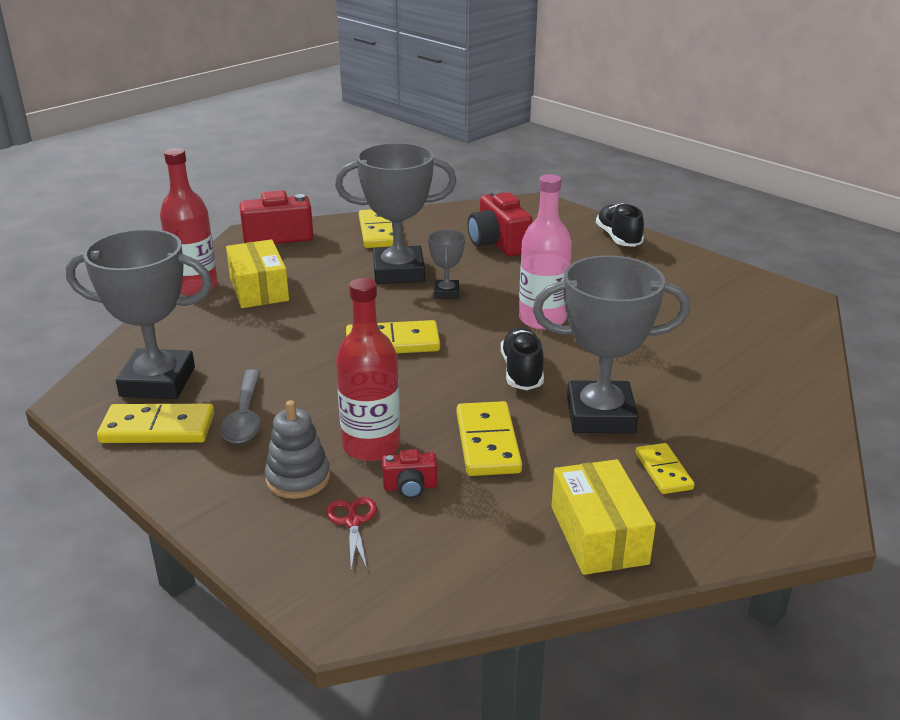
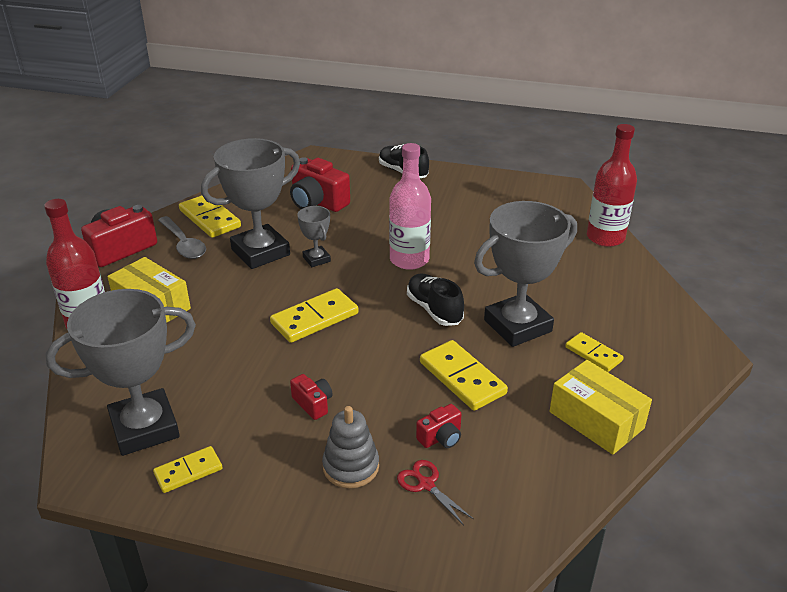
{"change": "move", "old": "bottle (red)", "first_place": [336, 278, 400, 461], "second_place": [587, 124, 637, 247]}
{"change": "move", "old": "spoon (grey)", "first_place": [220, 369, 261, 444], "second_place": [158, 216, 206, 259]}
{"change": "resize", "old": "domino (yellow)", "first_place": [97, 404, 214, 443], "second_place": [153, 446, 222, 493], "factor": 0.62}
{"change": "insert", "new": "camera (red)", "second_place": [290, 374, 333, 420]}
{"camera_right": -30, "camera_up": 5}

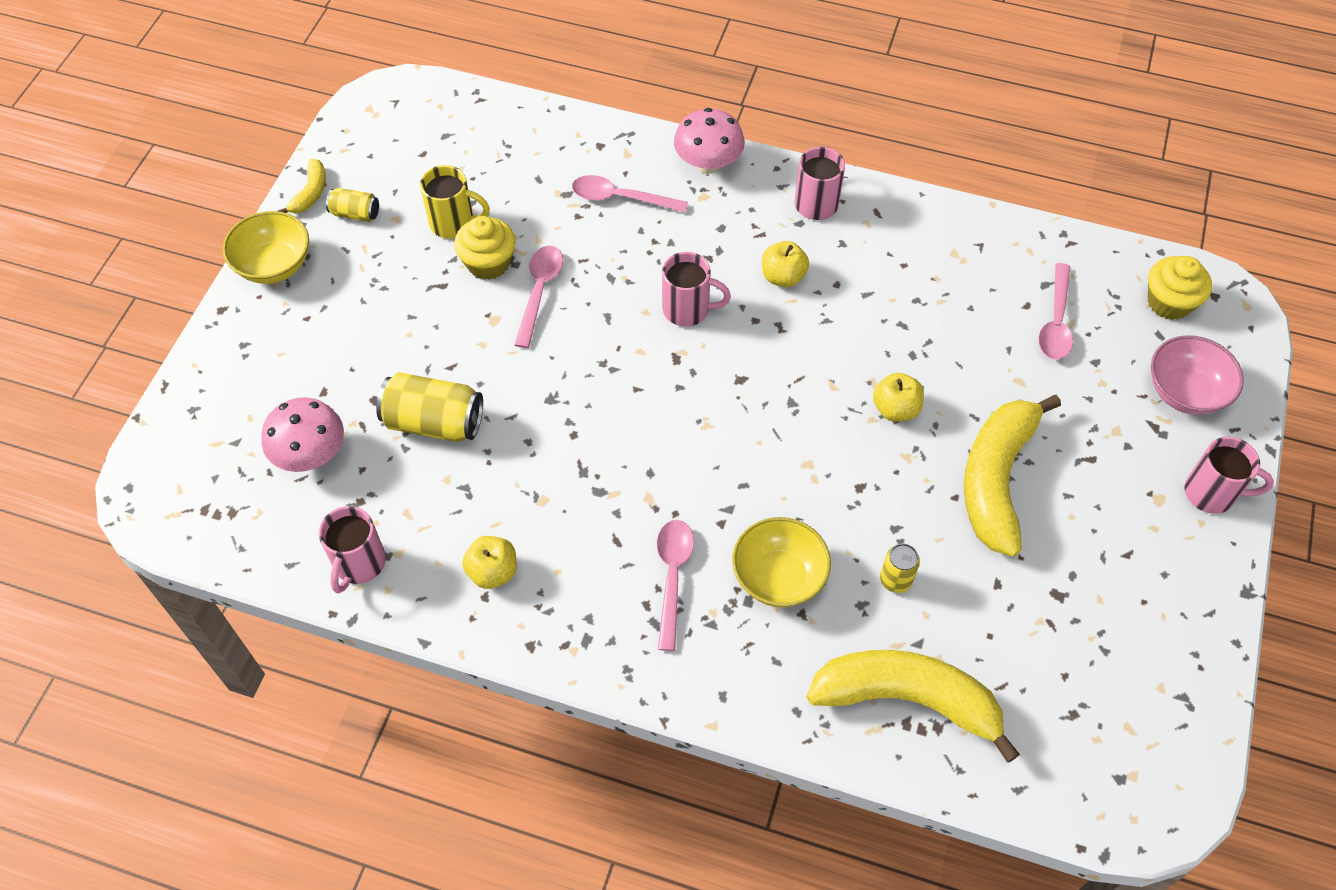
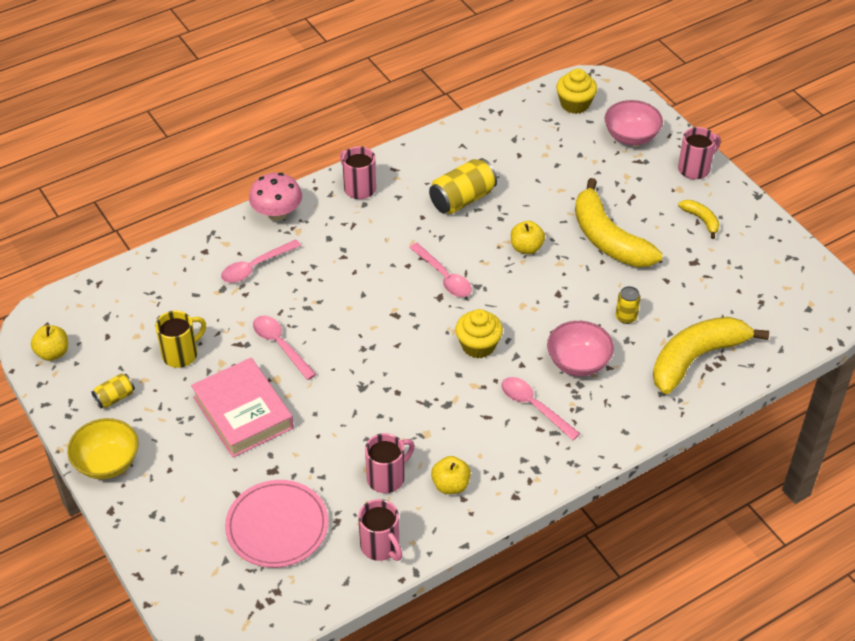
{"change": "move", "old": "banana (yellow)", "first_place": [278, 159, 326, 213], "second_place": [678, 200, 719, 239]}
{"change": "move", "old": "cupcake (yellow)", "first_place": [454, 216, 516, 280], "second_place": [455, 309, 503, 359]}
{"change": "move", "old": "apple (yellow)", "first_place": [762, 241, 809, 287], "second_place": [31, 325, 68, 361]}
{"change": "move", "old": "mug (pink)", "first_place": [662, 252, 731, 327], "second_place": [365, 433, 415, 493]}
{"change": "move", "old": "spoon (pink)", "first_place": [1039, 263, 1073, 360], "second_place": [409, 243, 472, 297]}
{"change": "move", "old": "can (yellow)", "first_place": [376, 372, 483, 442], "second_place": [429, 158, 497, 214]}
{"change": "replace", "old": "mushroom (pink)", "new": "plate (pink)", "first_place": [261, 397, 344, 472], "second_place": [225, 480, 328, 568]}
{"change": "recolor", "old": "bowl (yellow)", "new": "bowl (pink)", "first_place": [732, 517, 831, 608], "second_place": [547, 321, 614, 377]}
{"change": "insert", "new": "book (pink)", "second_place": [191, 358, 294, 458]}
{"camera_right": -50, "camera_up": -10}

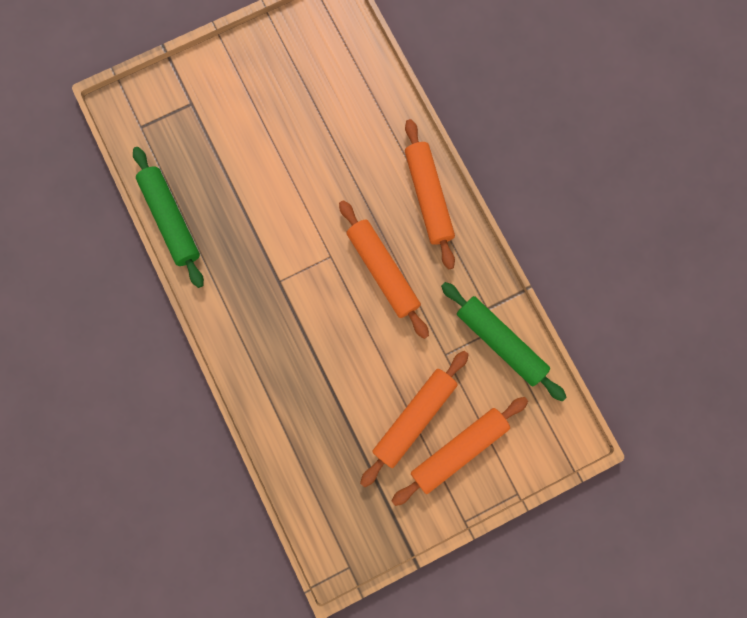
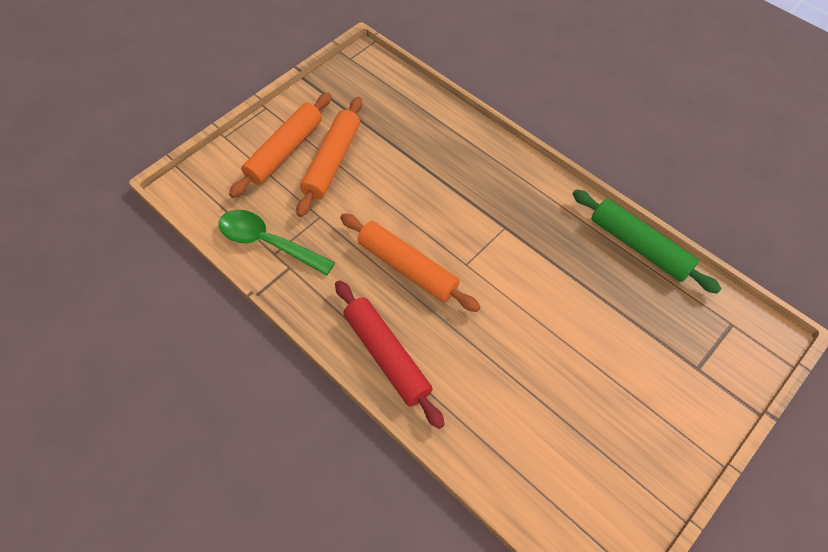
{"change": "recolor", "old": "rolling pin (orange)", "new": "rolling pin (red)", "first_place": [405, 119, 455, 269], "second_place": [335, 280, 445, 429]}
{"change": "replace", "old": "rolling pin (green)", "new": "spoon (green)", "first_place": [441, 282, 567, 401], "second_place": [218, 210, 335, 276]}
{"camera_right": 160, "camera_up": -20}

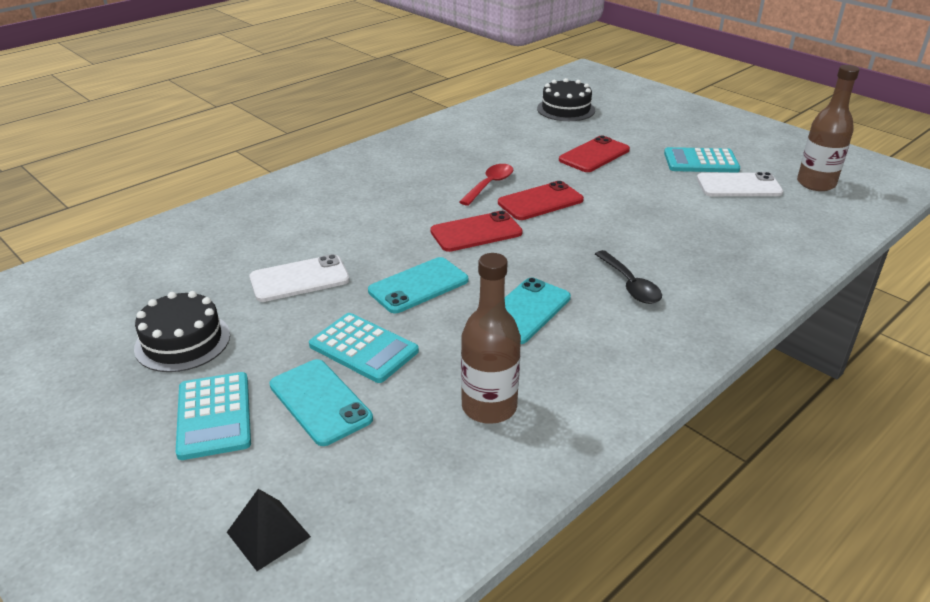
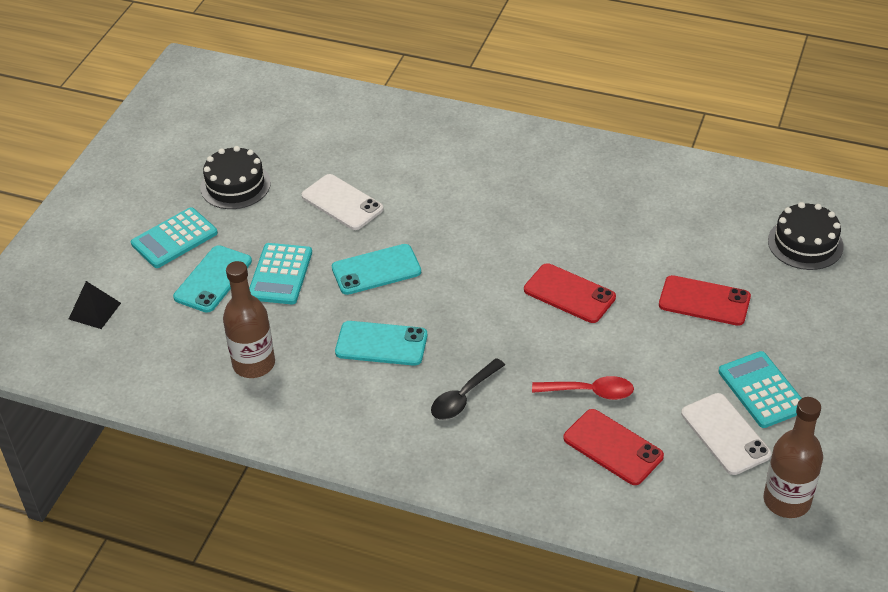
{"change": "move", "old": "spoon (red)", "first_place": [459, 164, 513, 206], "second_place": [532, 376, 634, 400]}
{"change": "move", "old": "phone (red)", "first_place": [430, 211, 523, 252], "second_place": [563, 409, 664, 485]}
{"change": "rotate", "old": "phone (turquoise)", "first_place": [368, 257, 468, 313], "second_place": [332, 244, 421, 295], "degrees": -45}
{"camera_right": 65, "camera_up": 10}

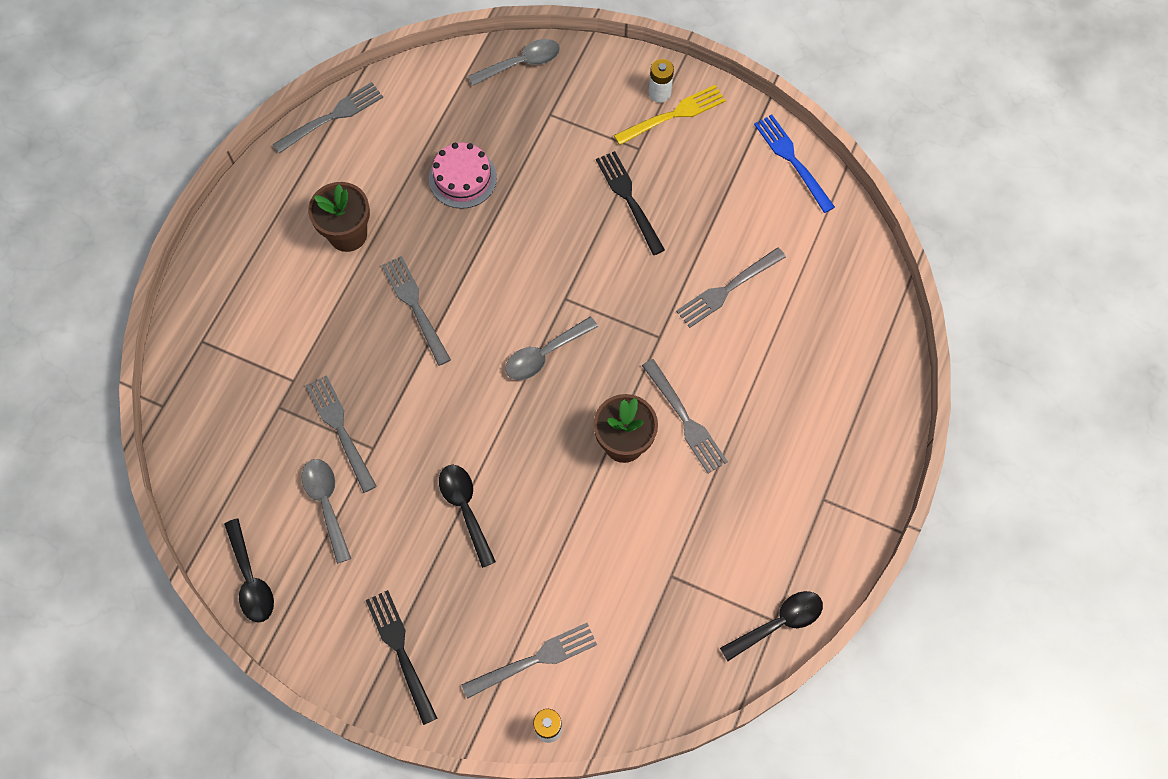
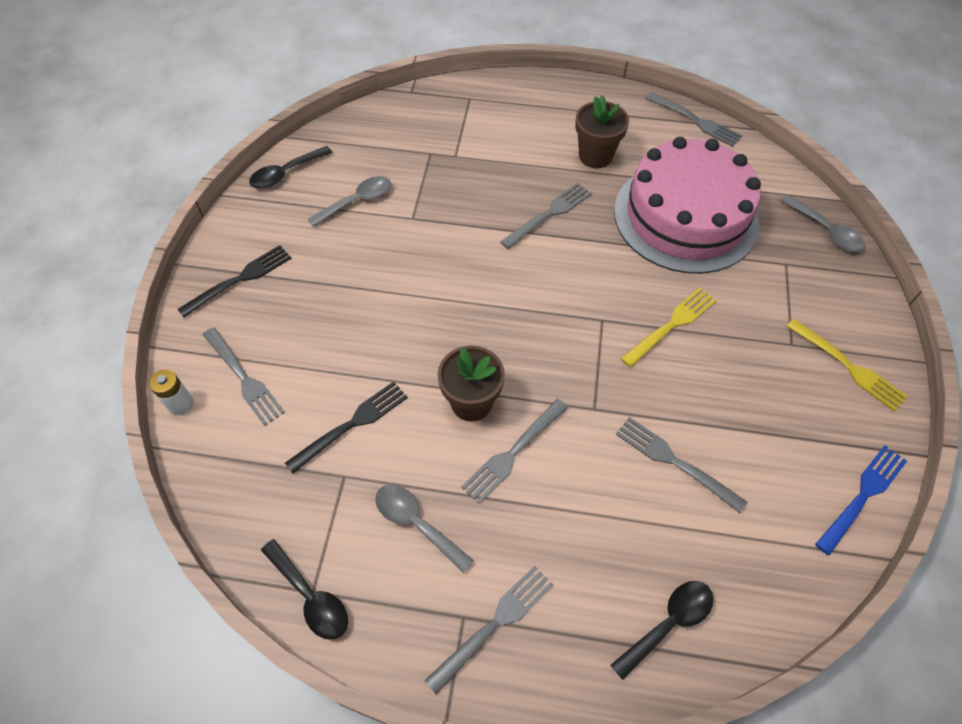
{"change": "delete", "old": "battery (white)", "first_place": [649, 59, 674, 103]}
{"change": "resize", "old": "cake (pink)", "first_place": [429, 143, 497, 209], "second_place": [614, 137, 761, 274], "factor": 2.26}
{"change": "move", "old": "fork (black)", "first_place": [596, 151, 665, 255], "second_place": [285, 381, 408, 473]}
{"change": "move", "old": "spoon (grey)", "first_place": [506, 316, 598, 380], "second_place": [375, 484, 474, 573]}
{"change": "move", "old": "fork (grey)", "first_place": [306, 375, 377, 493], "second_place": [424, 566, 554, 694]}
{"change": "move", "old": "spoon (black)", "first_place": [439, 465, 496, 568], "second_place": [610, 581, 714, 680]}
{"change": "insert", "new": "fork (yellow)", "second_place": [621, 288, 717, 367]}
{"camera_right": 75, "camera_up": -10}

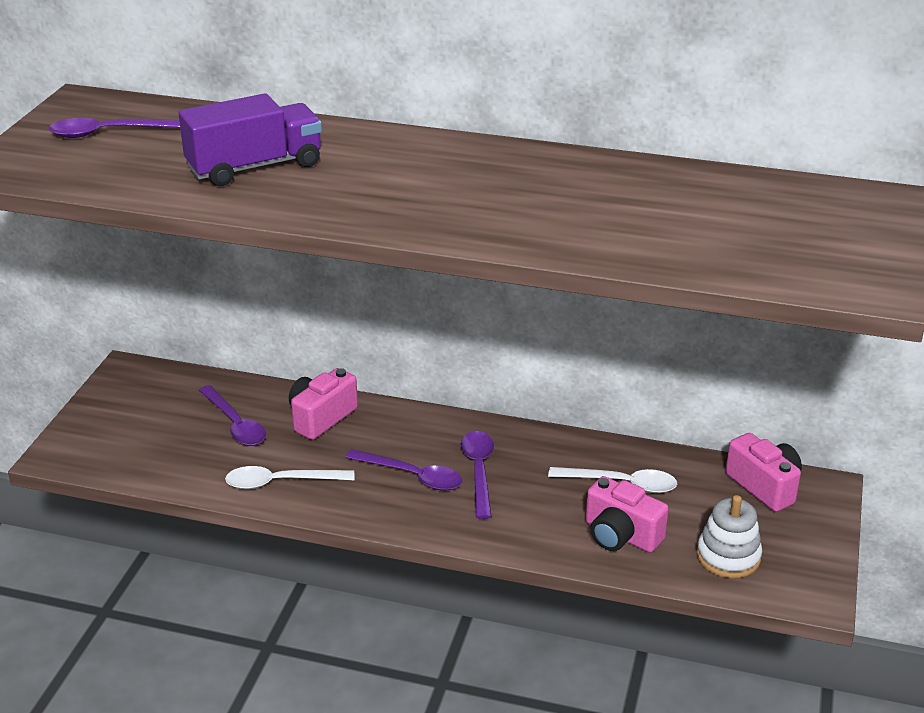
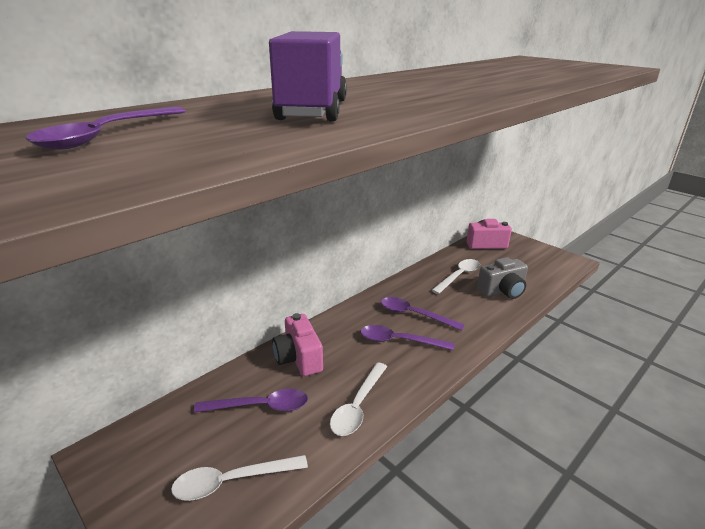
{"change": "rotate", "old": "spoon (purple)", "first_place": [345, 449, 462, 491], "second_place": [361, 325, 454, 351], "degrees": -135}
{"change": "recolor", "old": "camera (pink)", "new": "camera (grey)", "first_place": [586, 476, 669, 552], "second_place": [477, 257, 528, 299]}
{"change": "delete", "old": "stacking toy (white)", "first_place": [697, 495, 762, 578]}
{"change": "insert", "new": "spoon (white)", "second_place": [171, 455, 308, 501]}
{"camera_right": -60, "camera_up": -5}

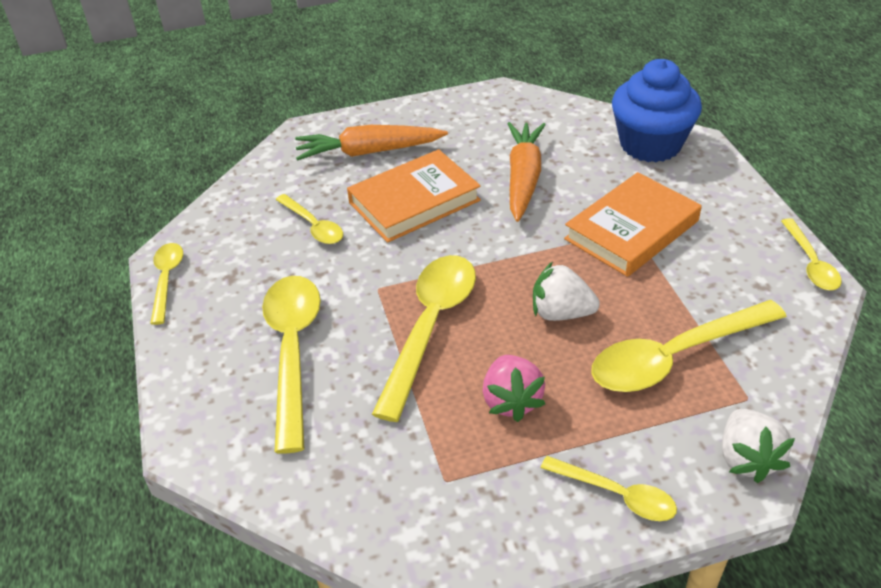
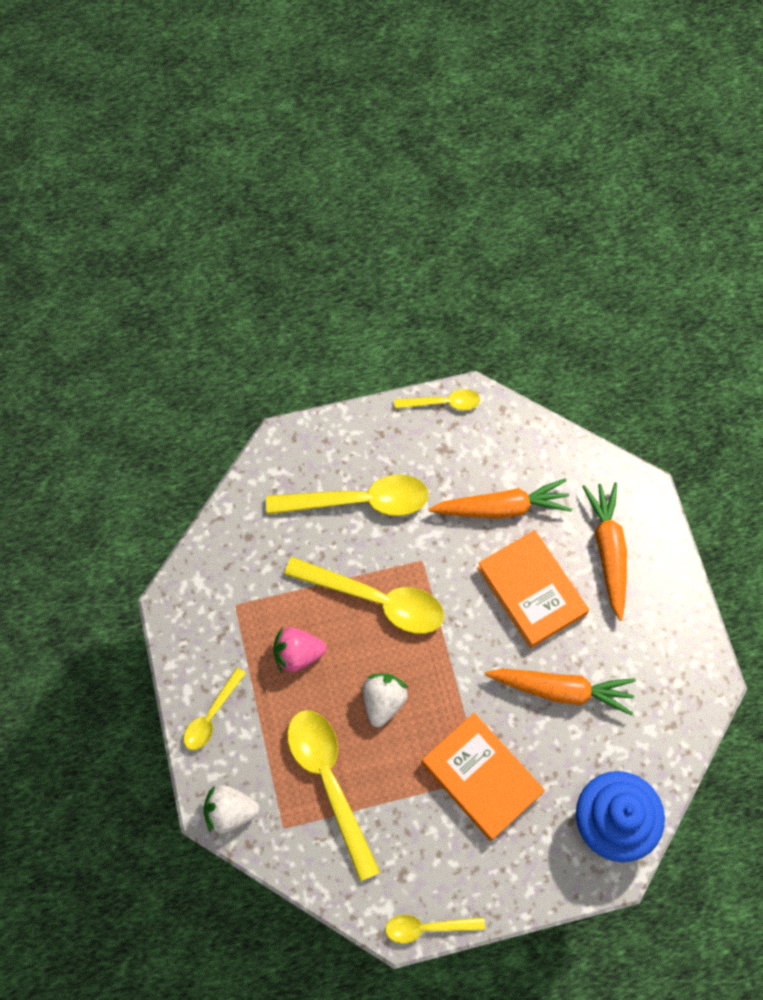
{"change": "replace", "old": "spoon (yellow)", "new": "carrot (orange)", "first_place": [276, 194, 343, 244], "second_place": [429, 479, 572, 518]}
{"camera_right": 90, "camera_up": 25}

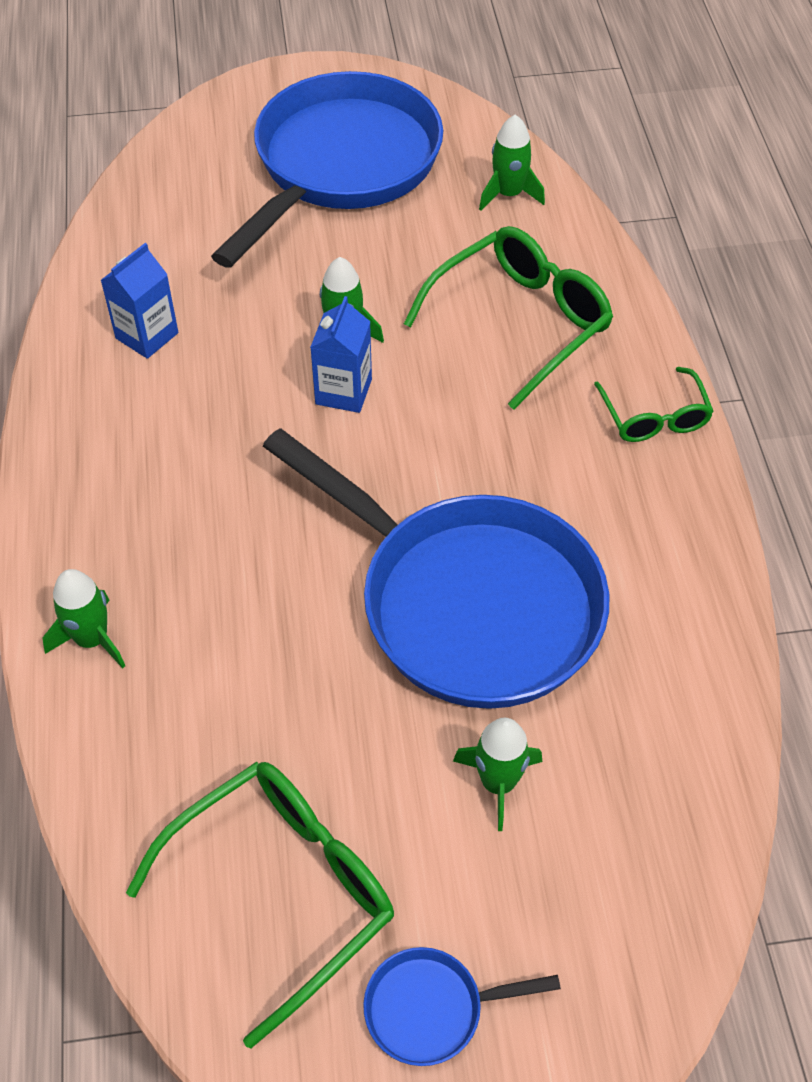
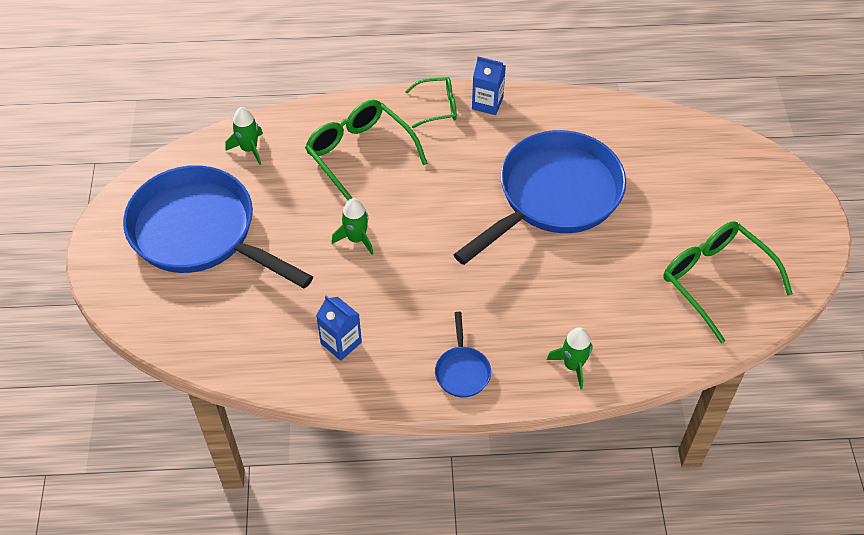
{"change": "move", "old": "carton (blue)", "first_place": [310, 296, 372, 413], "second_place": [472, 56, 506, 115]}
{"change": "delete", "old": "rocket (green)", "first_place": [453, 718, 542, 831]}
{"change": "move", "old": "pan (blue)", "first_place": [363, 947, 561, 1066], "second_place": [435, 312, 491, 397]}
{"camera_right": -85, "camera_up": 0}

